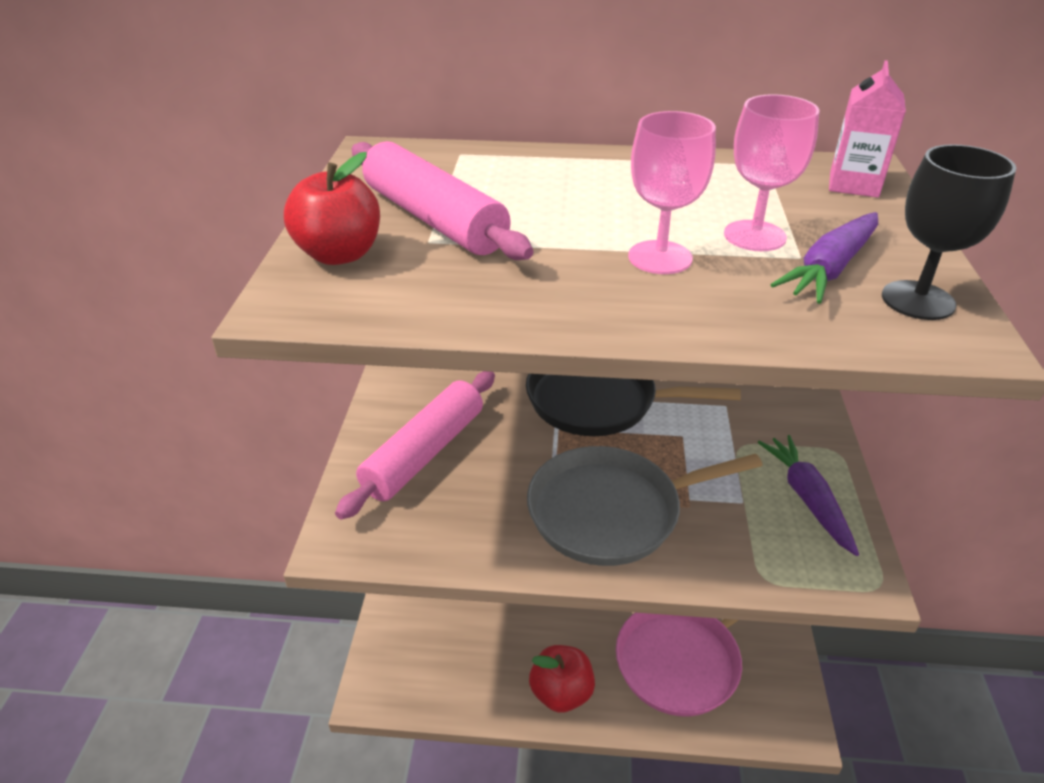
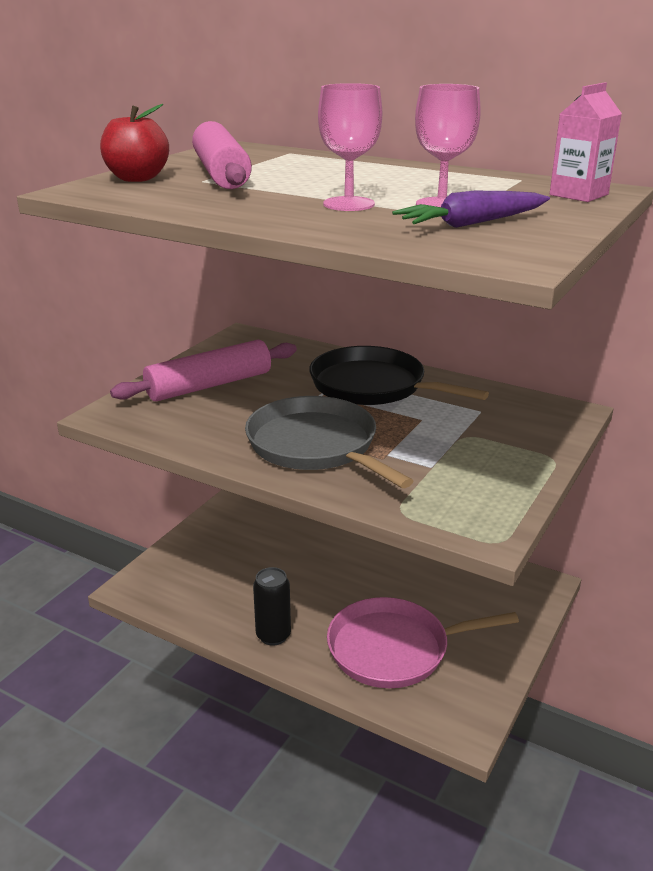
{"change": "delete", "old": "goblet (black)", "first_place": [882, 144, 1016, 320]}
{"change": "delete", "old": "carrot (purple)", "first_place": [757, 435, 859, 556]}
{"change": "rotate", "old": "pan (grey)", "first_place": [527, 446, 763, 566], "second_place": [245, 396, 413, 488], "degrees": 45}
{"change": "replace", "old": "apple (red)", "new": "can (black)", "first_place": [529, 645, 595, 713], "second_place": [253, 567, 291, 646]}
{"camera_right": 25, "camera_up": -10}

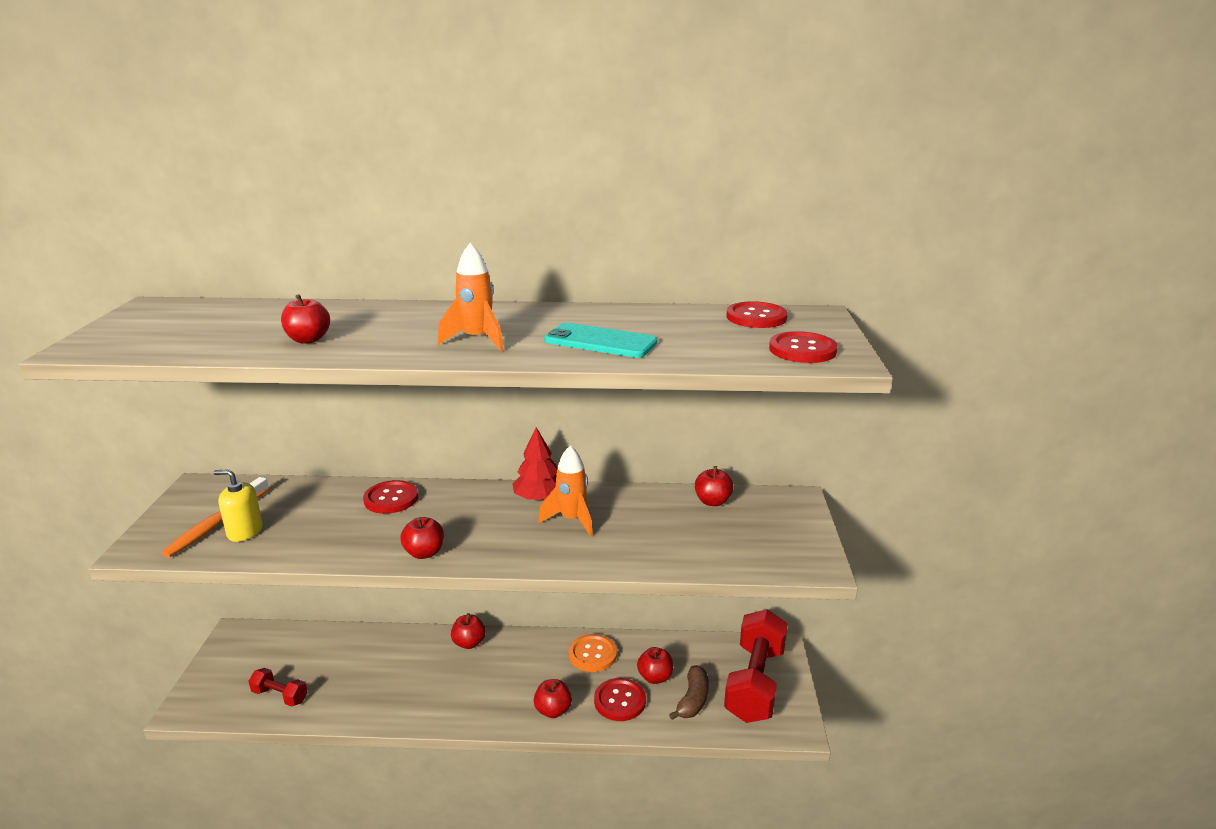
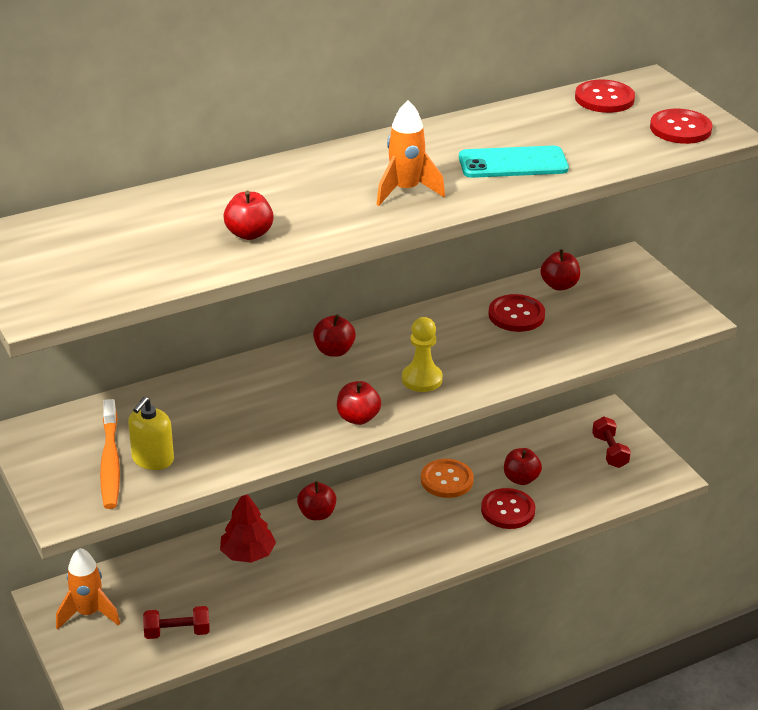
{"change": "move", "old": "tree (red)", "first_place": [512, 427, 557, 501], "second_place": [220, 494, 276, 563]}
{"change": "move", "old": "rocket (orange)", "first_place": [538, 445, 593, 536], "second_place": [56, 548, 120, 630]}
{"change": "rotate", "old": "soap dispenser (yellow)", "first_place": [214, 469, 263, 542], "second_place": [128, 397, 174, 470], "degrees": -45}
{"change": "move", "old": "button (red)", "first_place": [363, 480, 418, 514], "second_place": [488, 294, 545, 332]}
{"change": "resize", "old": "dumbbell (red)", "first_place": [724, 609, 788, 723], "second_place": [592, 416, 631, 468], "factor": 0.47}
{"change": "delete", "old": "banana (brown)", "first_place": [669, 665, 709, 720]}
{"change": "move", "old": "apple (red)", "first_place": [534, 679, 572, 718], "second_place": [313, 314, 356, 357]}
{"change": "insert", "new": "pawn (yellow)", "second_place": [402, 317, 443, 392]}
{"camera_right": -30, "camera_up": 10}

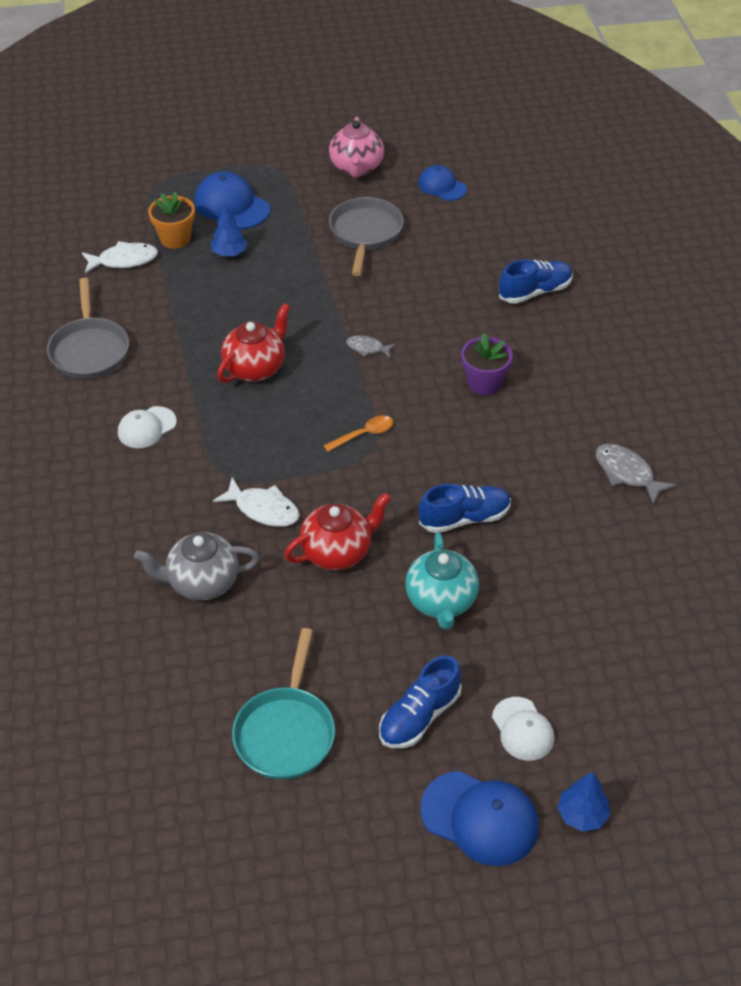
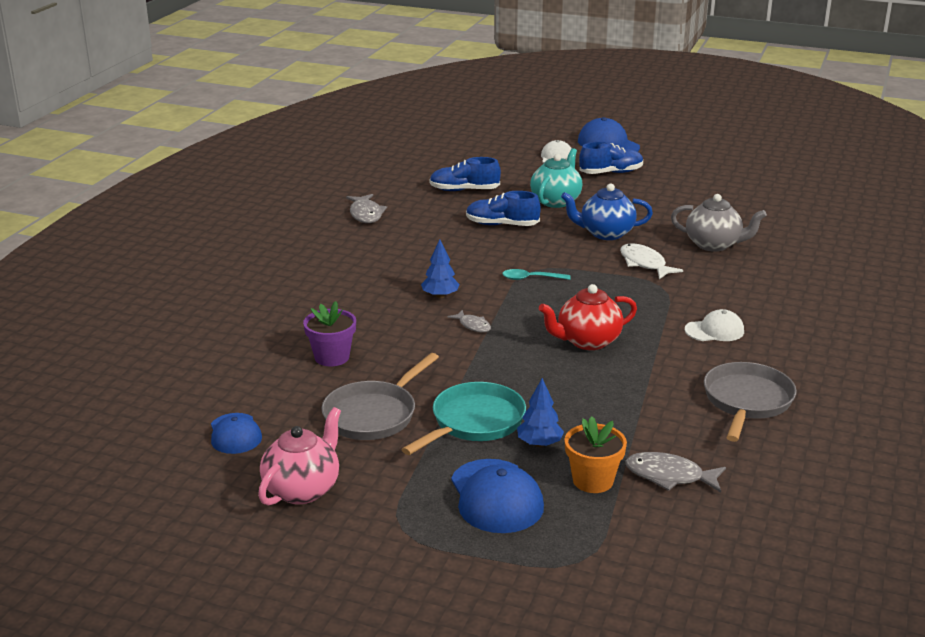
{"change": "recolor", "old": "fish (white)", "new": "fish (grey)", "first_place": [82, 241, 158, 273], "second_place": [625, 452, 726, 493]}
{"change": "move", "old": "shoe (blue)", "first_place": [499, 260, 573, 304], "second_place": [429, 157, 501, 191]}
{"change": "move", "old": "flower pot (purple)", "first_place": [461, 333, 513, 395], "second_place": [303, 301, 356, 366]}
{"change": "recolor", "old": "spoon (orange)", "new": "spoon (turquoise)", "first_place": [323, 415, 394, 452], "second_place": [502, 269, 571, 280]}
{"change": "recolor", "old": "teapot (red)", "new": "teapot (blue)", "first_place": [284, 492, 391, 570], "second_place": [561, 183, 653, 240]}
{"change": "move", "old": "pan (turquoise)", "first_place": [232, 628, 335, 780], "second_place": [401, 382, 526, 455]}
{"change": "move", "old": "tree (blue)", "first_place": [557, 772, 610, 832], "second_place": [421, 239, 460, 298]}
{"camera_right": -150, "camera_up": -20}

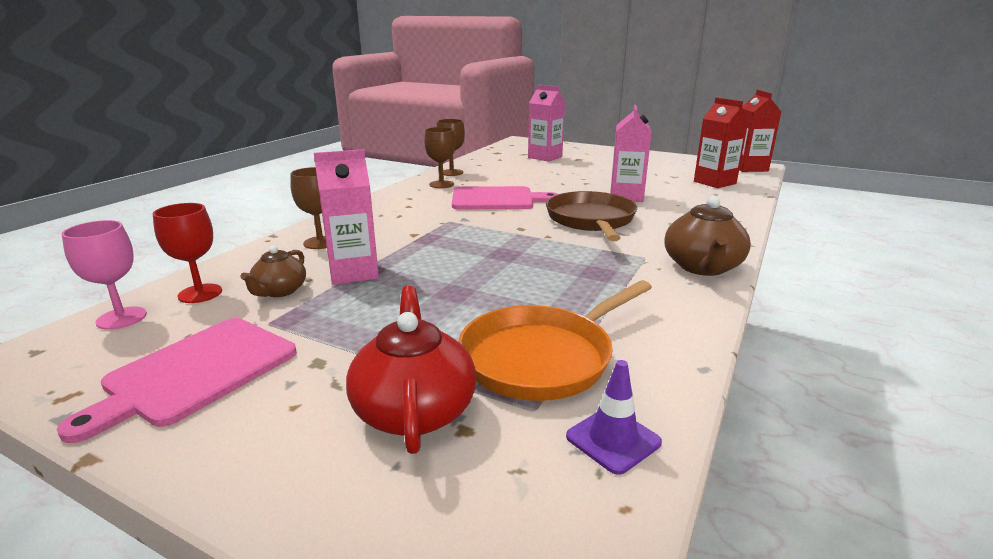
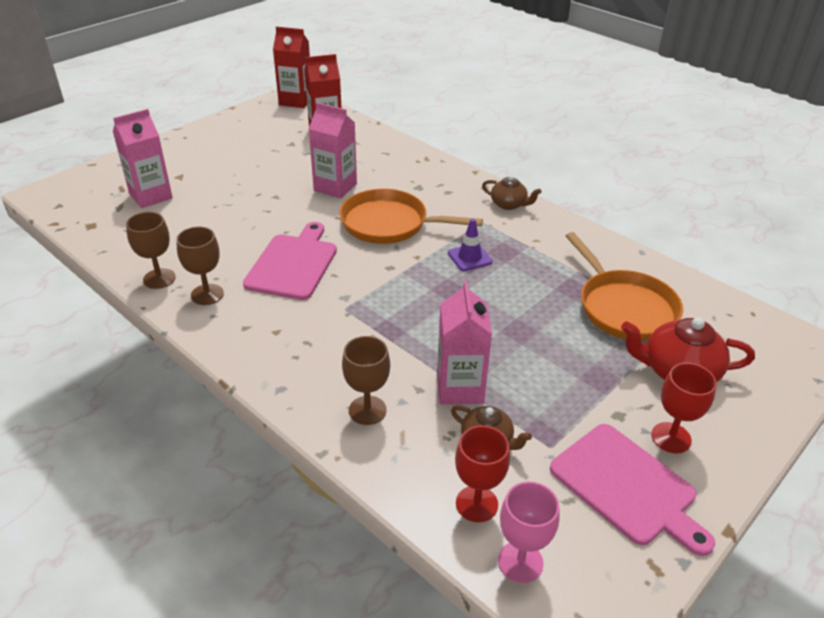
{"change": "recolor", "old": "pan (brown)", "new": "pan (orange)", "first_place": [546, 191, 637, 241], "second_place": [339, 189, 483, 244]}
{"change": "resize", "old": "teapot (brown)", "first_place": [665, 196, 751, 276], "second_place": [482, 175, 542, 210], "factor": 0.61}
{"change": "move", "old": "traffic cone (purple)", "first_place": [566, 360, 662, 475], "second_place": [448, 218, 493, 271]}
{"change": "insert", "new": "goblet (red)", "second_place": [651, 363, 717, 453]}
{"camera_right": -75, "camera_up": 15}

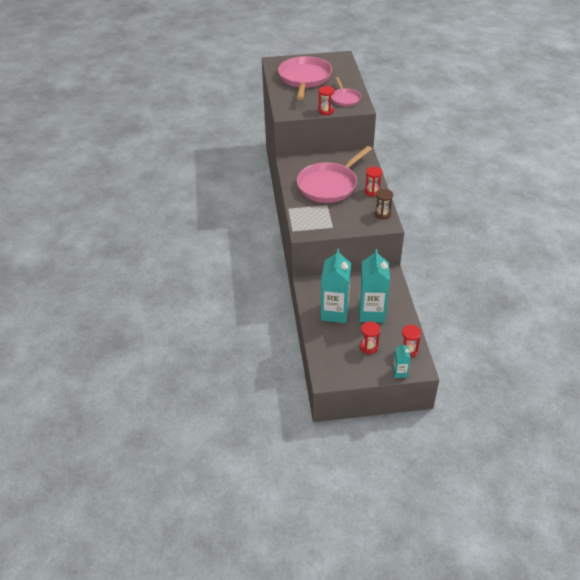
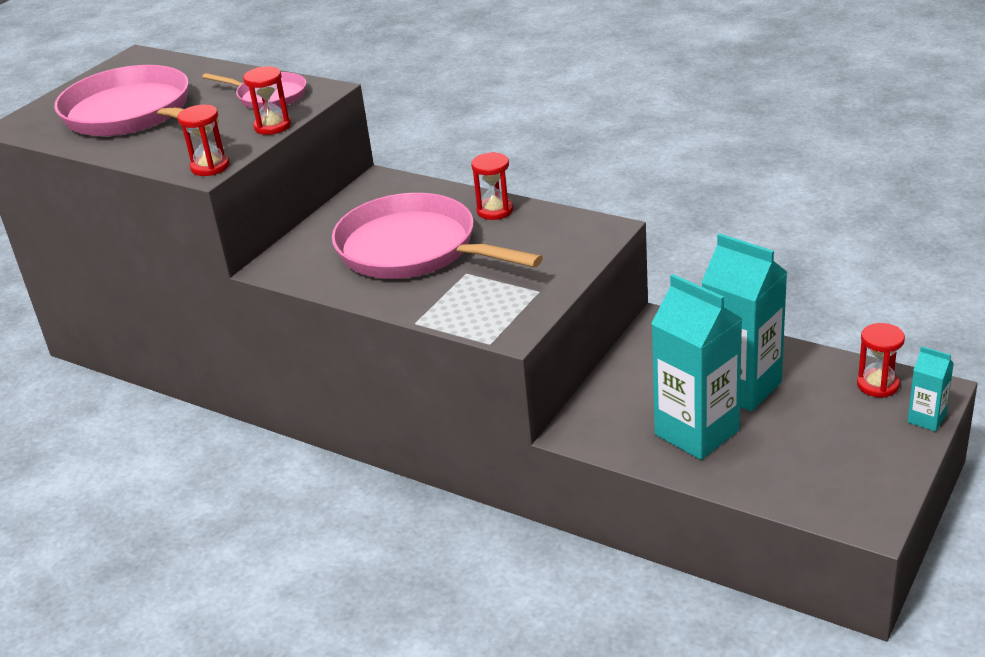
{"change": "rotate", "old": "pan (pink)", "first_place": [297, 146, 372, 203], "second_place": [332, 193, 543, 279], "degrees": 135}
{"change": "delete", "old": "hourglass (brown)", "first_place": [374, 189, 393, 219]}
{"change": "move", "old": "hourglass (red)", "first_place": [360, 321, 380, 354], "second_place": [178, 105, 230, 176]}
{"camera_right": -50, "camera_up": -10}

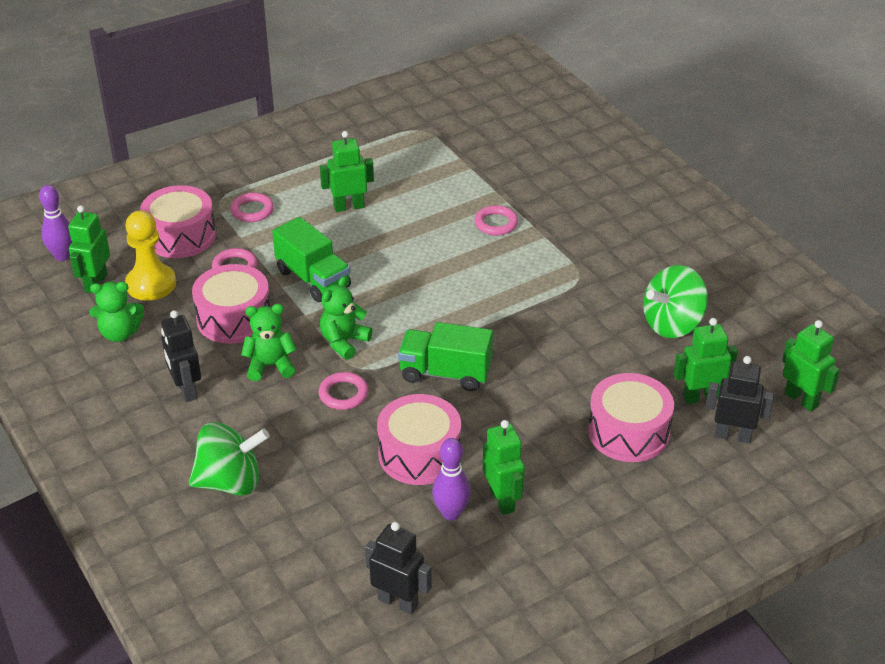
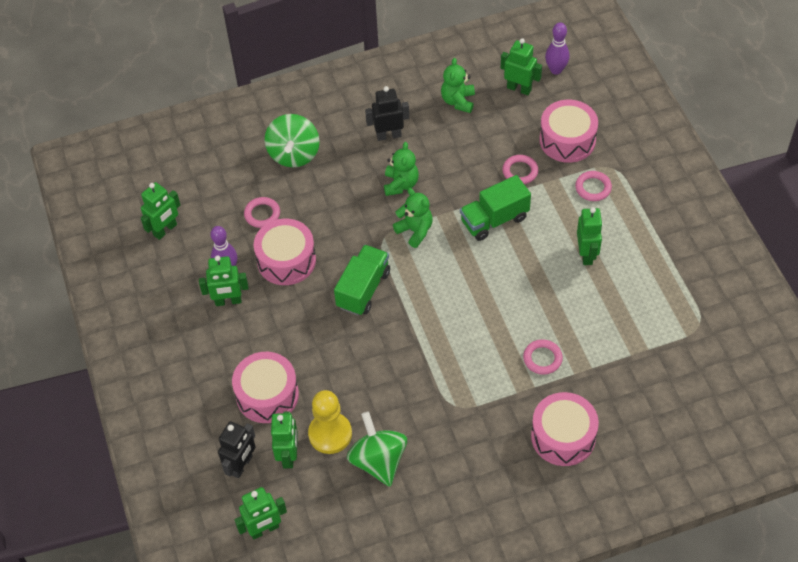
{"change": "move", "old": "pawn (yellow)", "first_place": [125, 210, 176, 301], "second_place": [308, 390, 352, 454]}
{"change": "move", "old": "drum (pink)", "first_place": [192, 264, 271, 344], "second_place": [531, 392, 599, 466]}
{"change": "move", "old": "ring (pink)", "first_place": [319, 372, 368, 410], "second_place": [244, 197, 280, 228]}
{"change": "recolor", "old": "robot (black)", "new": "robot (green)", "first_place": [365, 522, 432, 615], "second_place": [141, 182, 180, 240]}
{"camera_right": 105, "camera_up": 15}

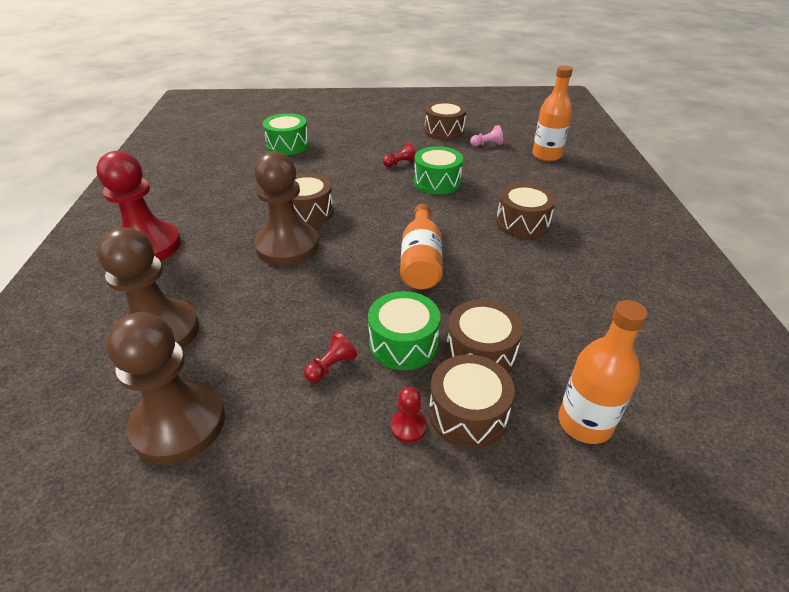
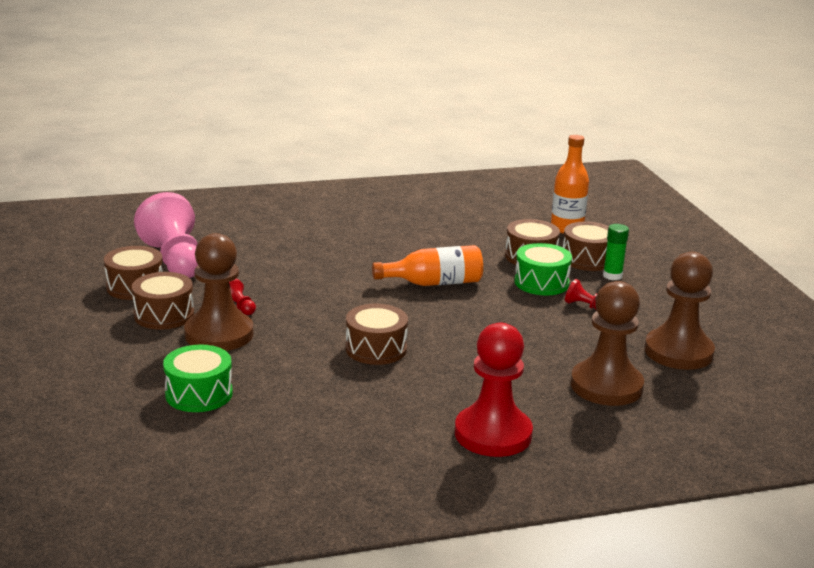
{"change": "delete", "old": "bottle (orange)", "first_place": [532, 65, 573, 162]}
{"change": "resize", "old": "pawn (pink)", "first_place": [470, 125, 503, 147], "second_place": [134, 192, 198, 278], "factor": 2.5}
{"change": "delete", "old": "drum (green)", "first_place": [414, 146, 463, 194]}
{"change": "move", "old": "pawn (brown)", "first_place": [254, 151, 319, 266], "second_place": [184, 233, 253, 351]}
{"change": "move", "old": "drum (brown)", "first_place": [496, 183, 556, 239], "second_place": [132, 272, 194, 330]}
{"change": "replace", "old": "pawn (red)", "new": "glue stick (green)", "first_place": [391, 387, 427, 443], "second_place": [603, 224, 629, 280]}
{"camera_right": -105, "camera_up": -15}

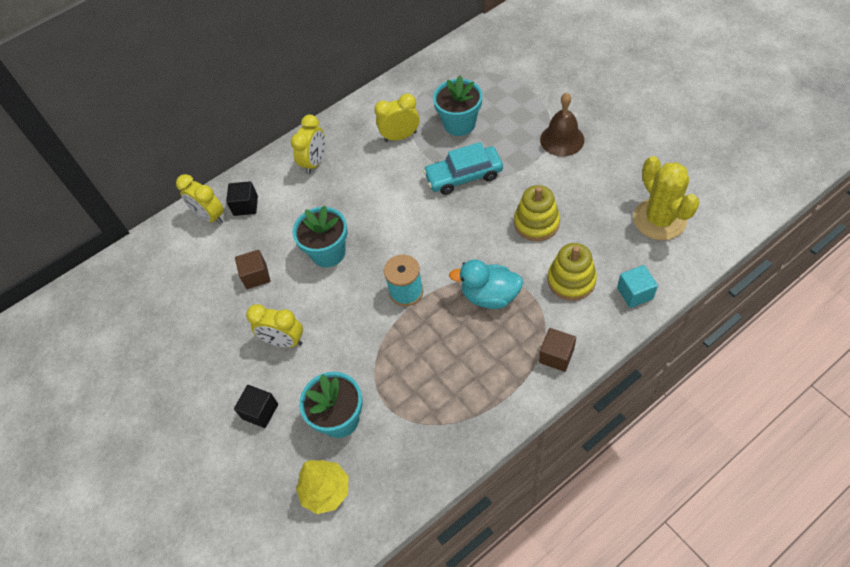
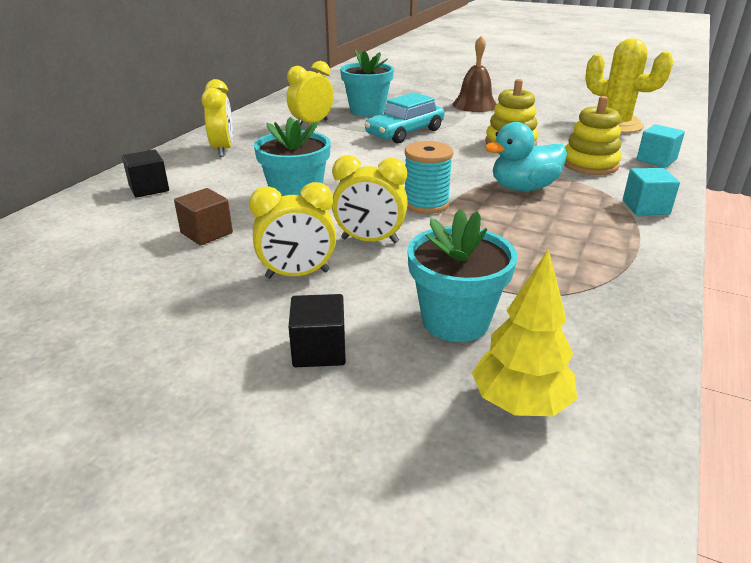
{"change": "move", "old": "clock (yellow)", "first_place": [176, 174, 224, 224], "second_place": [332, 155, 408, 243]}
{"change": "recolor", "old": "cube (brown)", "new": "cube (turquoise)", "first_place": [539, 328, 576, 372], "second_place": [623, 168, 680, 215]}
{"camera_right": -35, "camera_up": -25}

